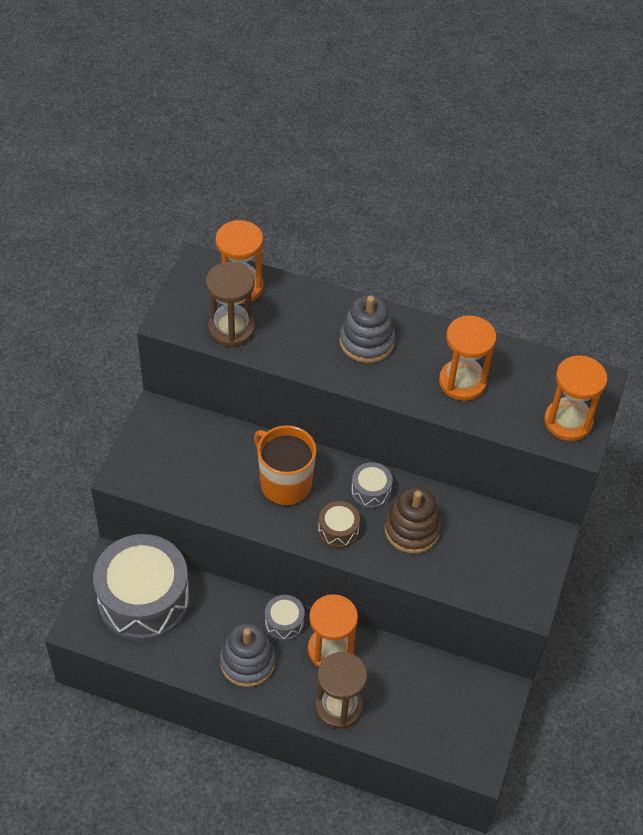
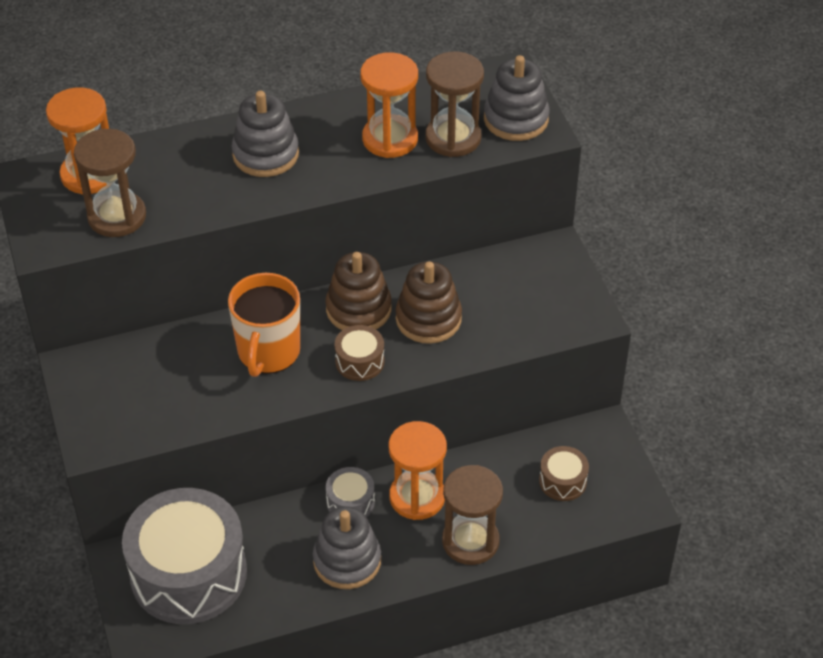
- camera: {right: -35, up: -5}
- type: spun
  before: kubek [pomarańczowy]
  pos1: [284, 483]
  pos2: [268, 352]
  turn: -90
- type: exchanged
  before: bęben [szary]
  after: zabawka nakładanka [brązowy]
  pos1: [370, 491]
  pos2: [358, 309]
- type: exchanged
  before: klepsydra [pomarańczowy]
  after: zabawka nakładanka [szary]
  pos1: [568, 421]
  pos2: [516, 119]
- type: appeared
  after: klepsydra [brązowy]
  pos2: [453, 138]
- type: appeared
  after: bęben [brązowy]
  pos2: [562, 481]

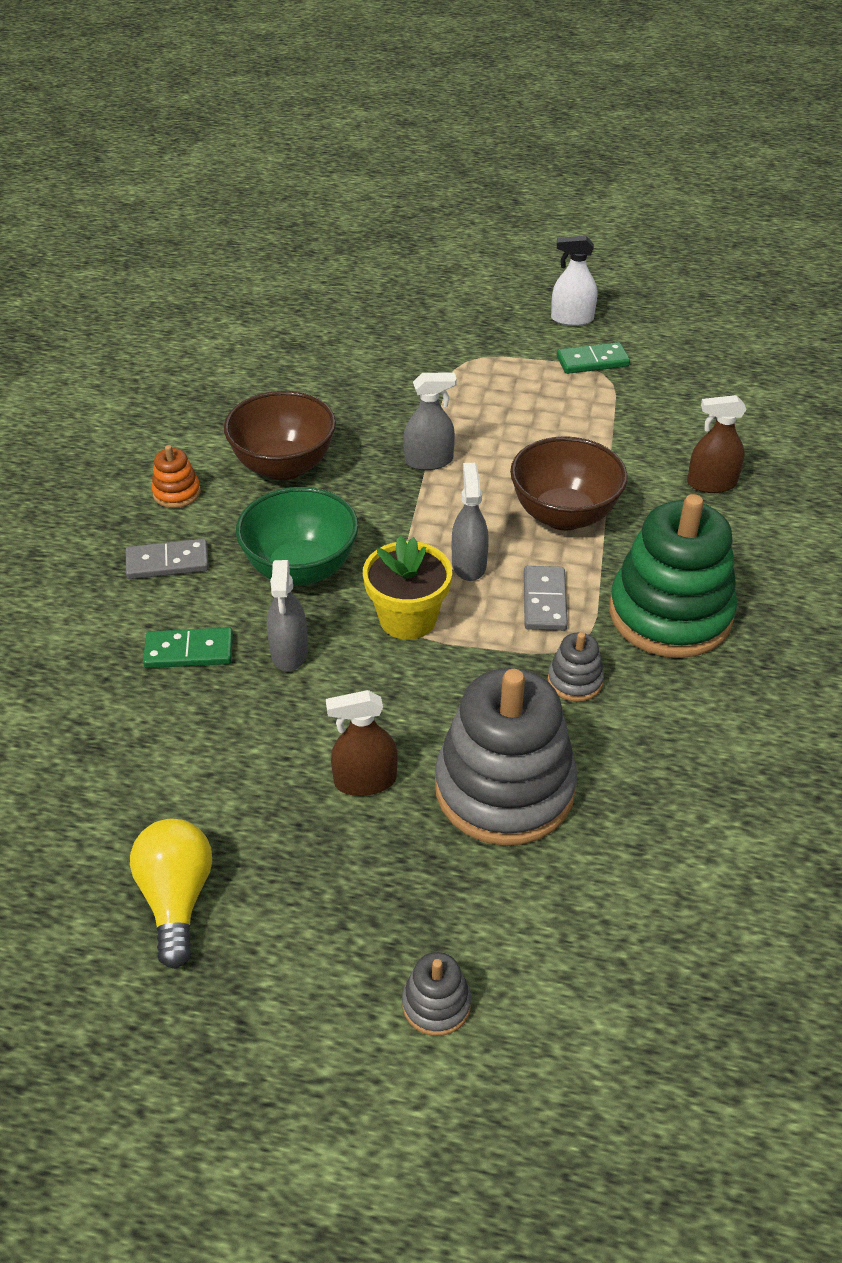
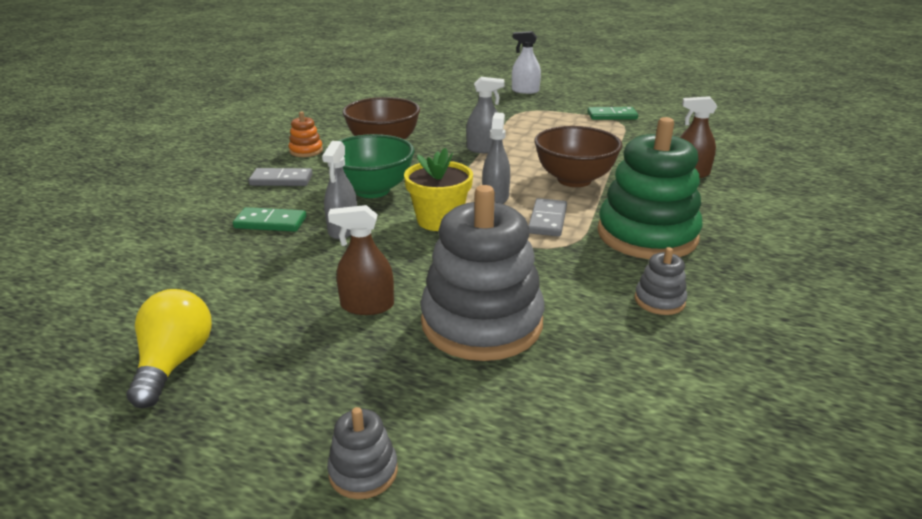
- camera: {right: 10, up: -15}
- type: relocated
  before: zabawka nakładanka [szary]
  pos1: [575, 681]
  pos2: [659, 300]
- type: relocated
  before: spryskiwacz [biały]
  pos1: [572, 319]
  pos2: [525, 91]

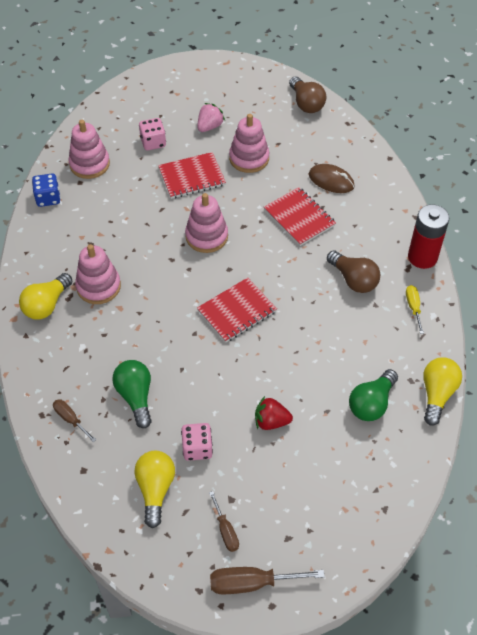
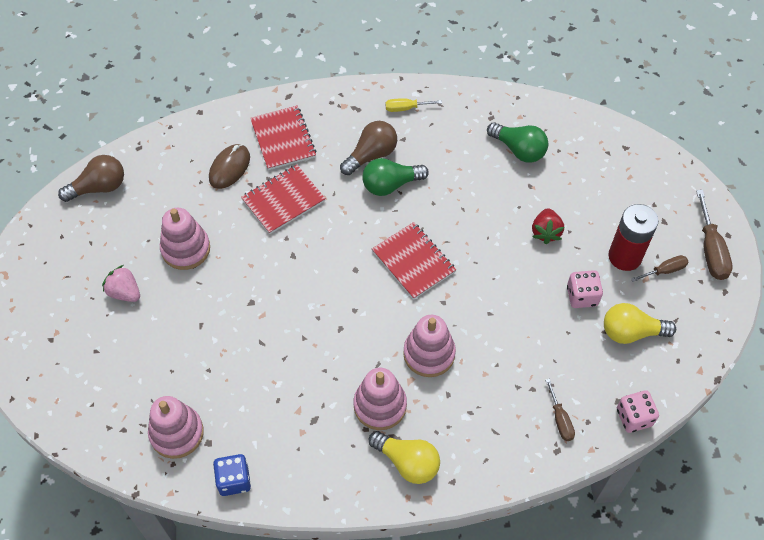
- camera: {right: -90, up: 5}
- type: spun
  before: śrubokręt [brązowy]
  pos1: [70, 419]
  pos2: [560, 419]
  turn: -60
- type: relocated
  before: żarówka [zielony]
  pos1: [136, 396]
  pos2: [390, 185]
- type: relocated
  before: kostka do gry [różowy]
  pos1: [153, 142]
  pos2: [634, 417]
- type: relocated
  before: zeszyt [czerwony]
  pos1: [192, 177]
  pos2: [283, 139]
- type: relocated
  before: zabawka nakładanka [różowy]
  pos1: [206, 236]
  pos2: [429, 354]
- type: relocated
  before: bateria [czerwony]
  pos1: [422, 257]
  pos2: [625, 256]
- type: missing
  before: żarówka [żółty]
  pos1: [437, 394]

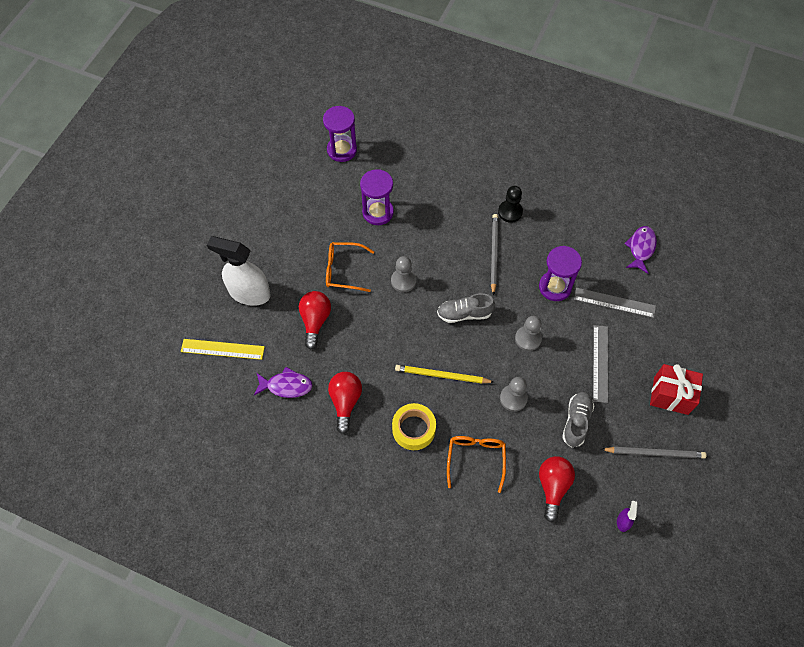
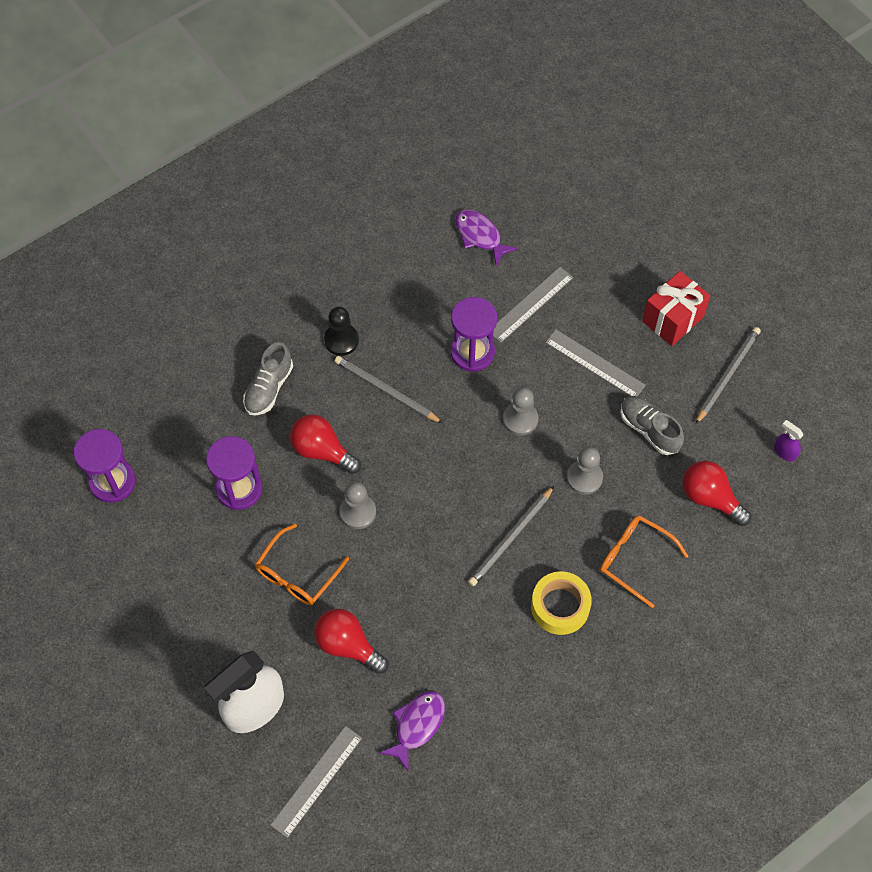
- camera: {right: -60, up: 0}
- type: colour
  before: linijka [żółty]
  after: linijka [szary]
  pos1: [222, 349]
  pos2: [317, 781]
- type: relocated
  before: żarówka [czerwony]
  pos1: [345, 402]
  pos2: [322, 451]
- type: colour
  before: ołówek [żółty]
  after: ołówek [szary]
  pos1: [442, 375]
  pos2: [510, 538]
- type: relocated
  before: but [szary]
  pos1: [464, 313]
  pos2: [269, 388]

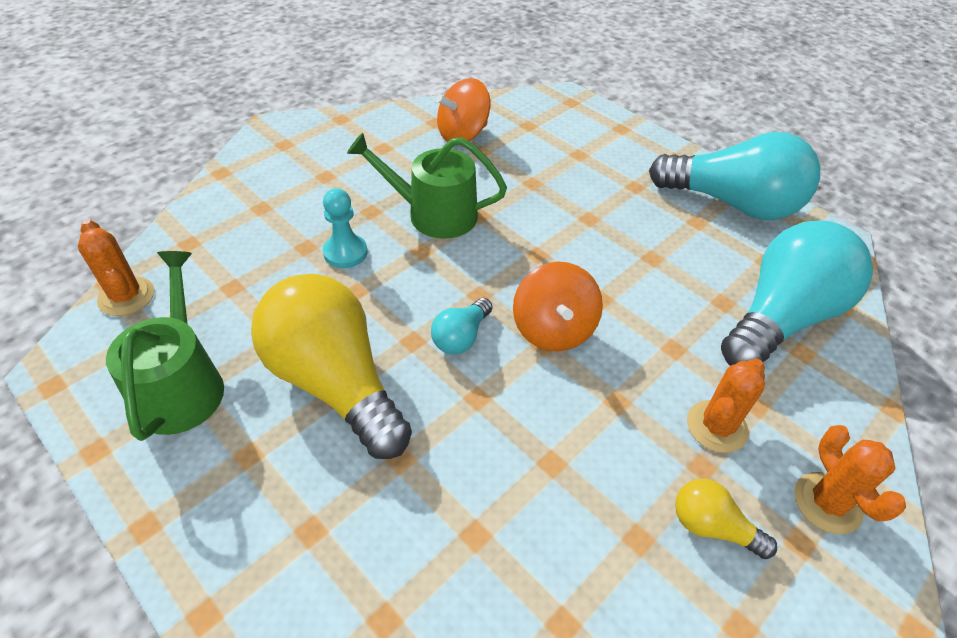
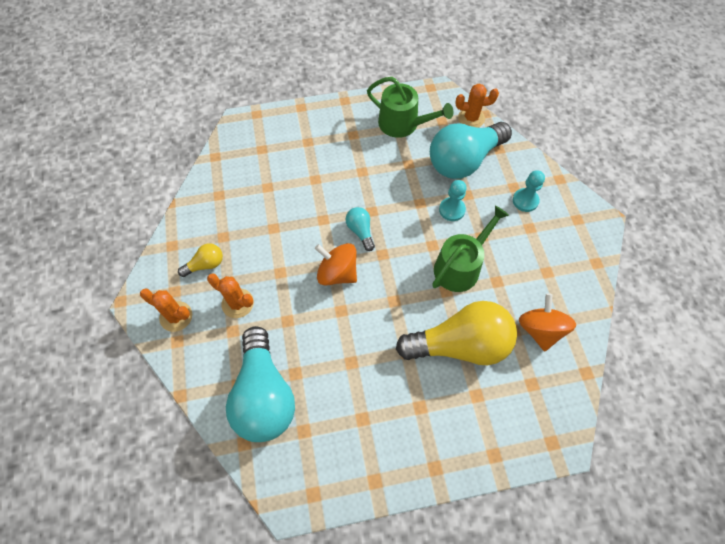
- camera: {right: 125, up: 15}
- type: relocated
  before: żarówka [żółty]
  pos1: [334, 382]
  pos2: [460, 344]
- type: relocated
  before: żarówka [turkusowy]
  pos1: [732, 204]
  pos2: [464, 161]
- type: spun
  before: kaktus [pomarańczowy]
  pos1: [716, 426]
  pos2: [237, 303]
  turn: -45
- type: appeared
  after: pionek [turkusowy]
  pos2: [525, 201]

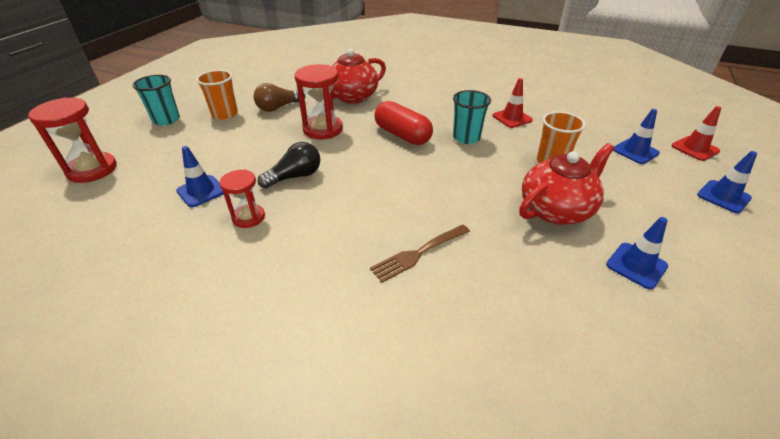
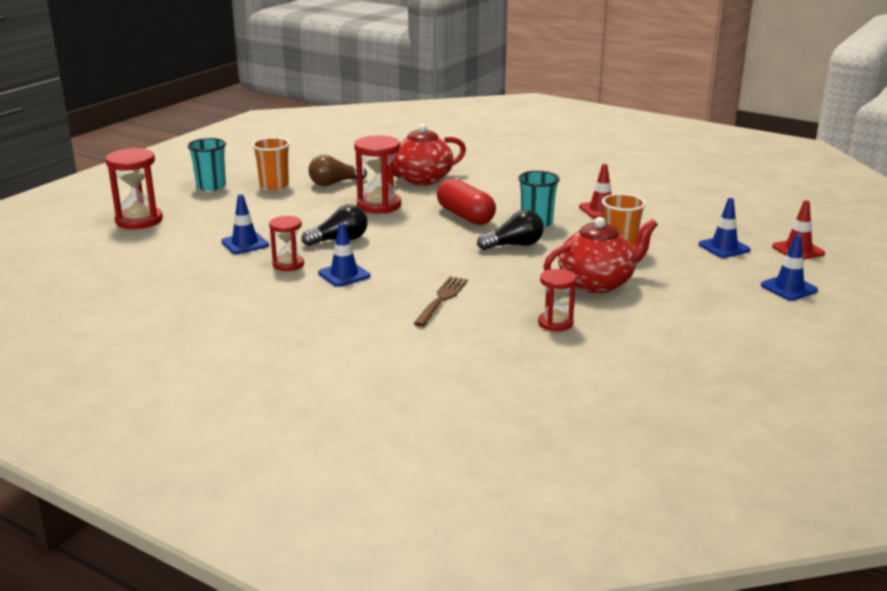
- camera: {right: 10, up: -15}
- type: spun
  before: widelec [brązowy]
  pos1: [418, 253]
  pos2: [442, 299]
  turn: 135
- type: relocated
  before: pachołek [niebieski]
  pos1: [636, 265]
  pos2: [344, 275]
- type: appeared
  after: żarówka [czarny]
  pos2: [514, 245]
- type: appeared
  after: klepsydra [czerwony]
  pos2: [555, 323]

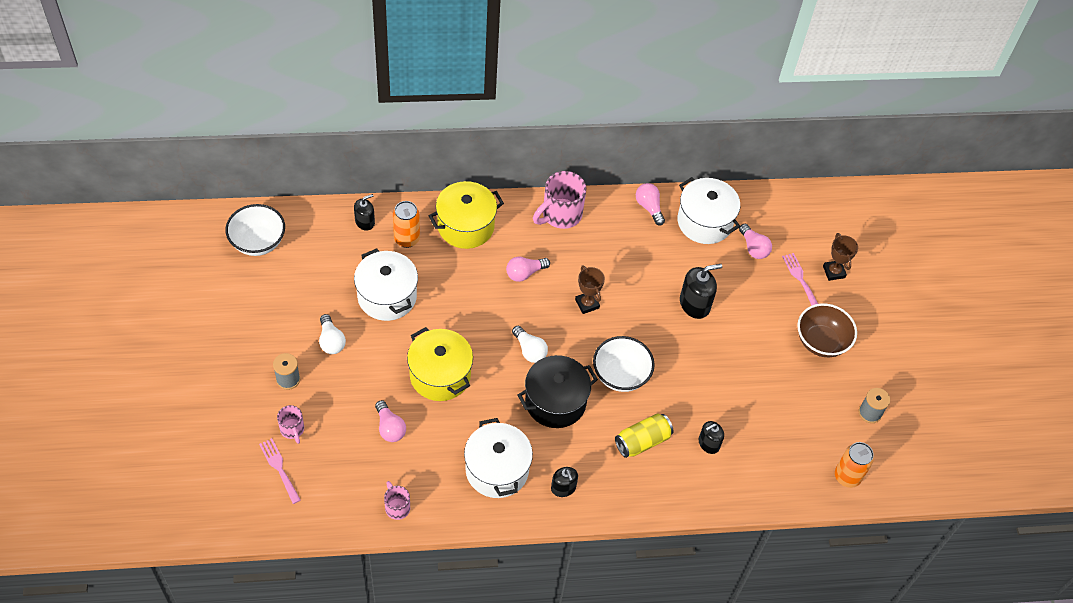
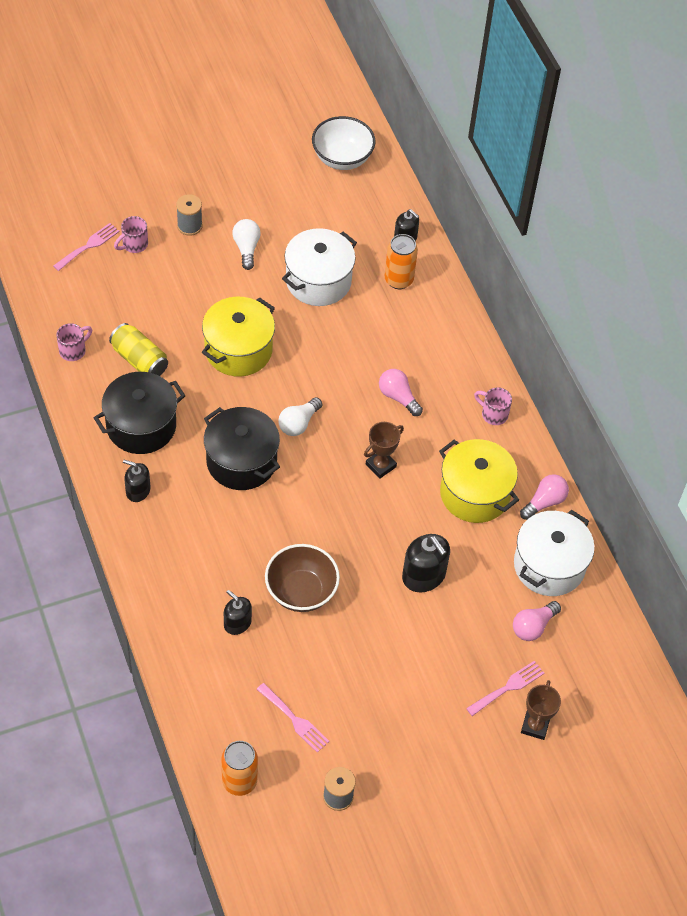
- camera: {right: 75, up: 0}
- type: spun
  before: żarówka [biały]
  pos1: [331, 341]
  pos2: [246, 248]
  turn: 120
- type: missing
  before: żarówka [różowy]
  pos1: [390, 427]
- type: relocated
  before: garnek [żółty]
  pos1: [465, 226]
  pos2: [475, 493]
- type: colour
  before: garnek [biały]
  after: garnek [czarny]
  pos1: [497, 470]
  pos2: [141, 426]
- type: size
  before: kubek [różowy]
  pos1: [560, 215]
  pos2: [493, 414]
  scale: 0.55
- type: spun
  before: dozownik mydła [czarny]
  pos1: [563, 488]
  pos2: [138, 491]
  turn: 60
- type: missing
  before: miska [biały]
  pos1: [620, 375]
- type: relocated
  before: puszka [żółty]
  pos1: [642, 441]
  pos2: [139, 360]
- type: relocated
  before: miska [brązowy]
  pos1: [821, 342]
  pos2: [301, 591]
- type: spun
  before: puchar [brązowy]
  pos1: [834, 272]
  pos2: [535, 726]
  turn: -45
- type: appeared
  after: widelec [różowy]
  pos2: [295, 720]

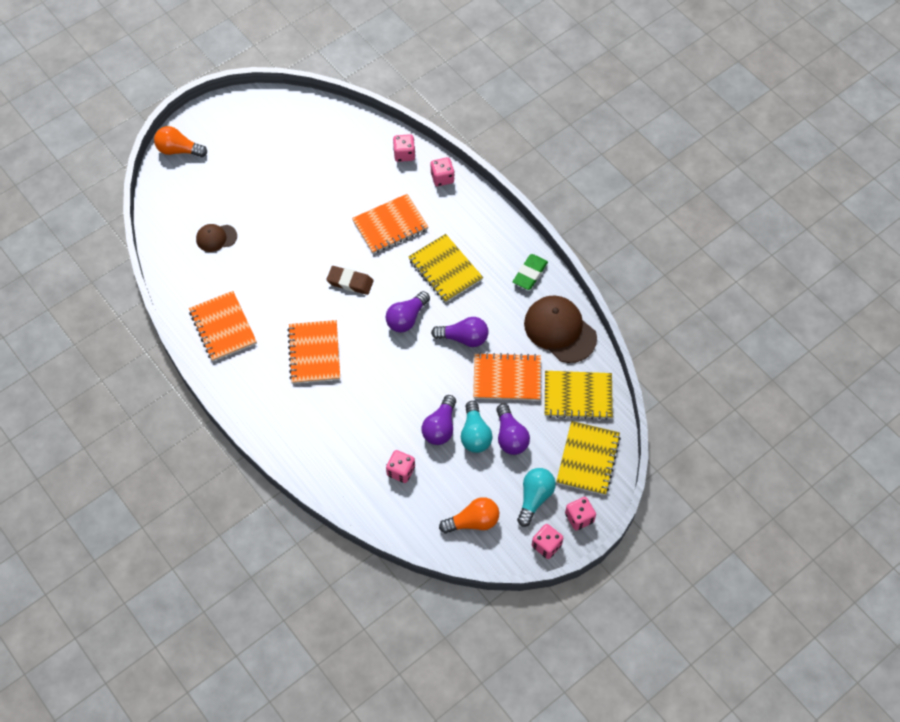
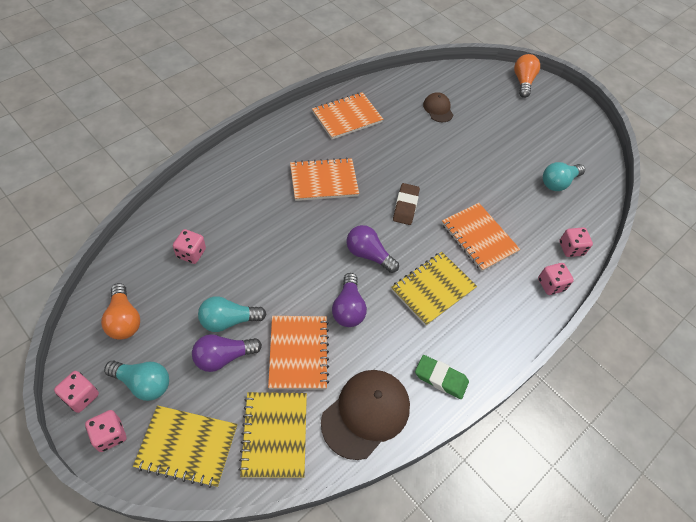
- camera: {right: 80, up: -5}
- type: missing
  before: żarówka [fioletowy]
  pos1: [440, 427]
- type: appeared
  after: żarówka [turkusowy]
  pos2: [558, 182]

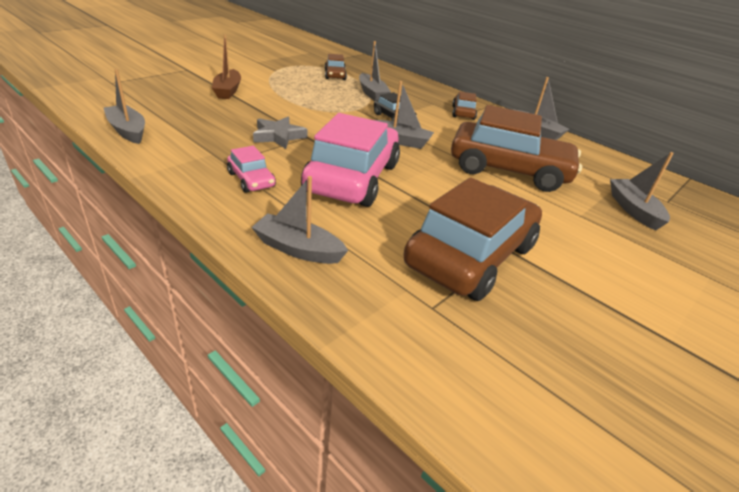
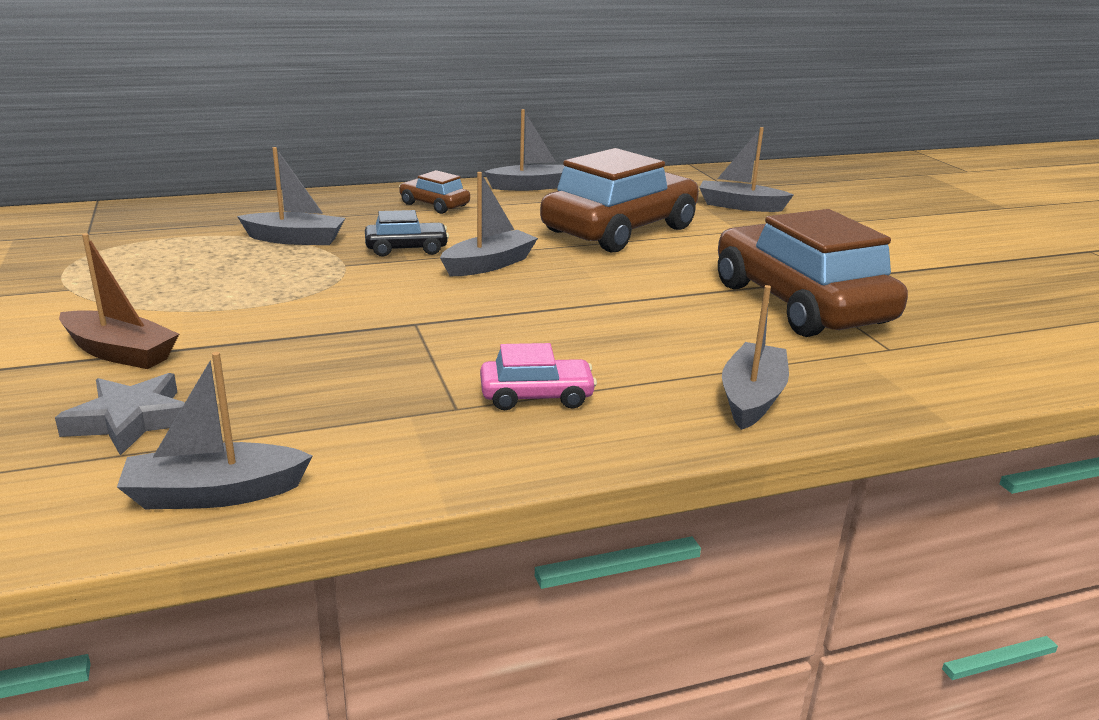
- camera: {right: -60, up: -10}
- type: spun
  before: łódka [szary]
  pos1: [298, 249]
  pos2: [752, 398]
  turn: 150
- type: relocated
  before: gwiazda [szary]
  pos1: [278, 136]
  pos2: [131, 420]
- type: missing
  before: samochód [różowy]
  pos1: [352, 178]
- type: missing
  before: samochód [brązowy]
  pos1: [335, 75]

